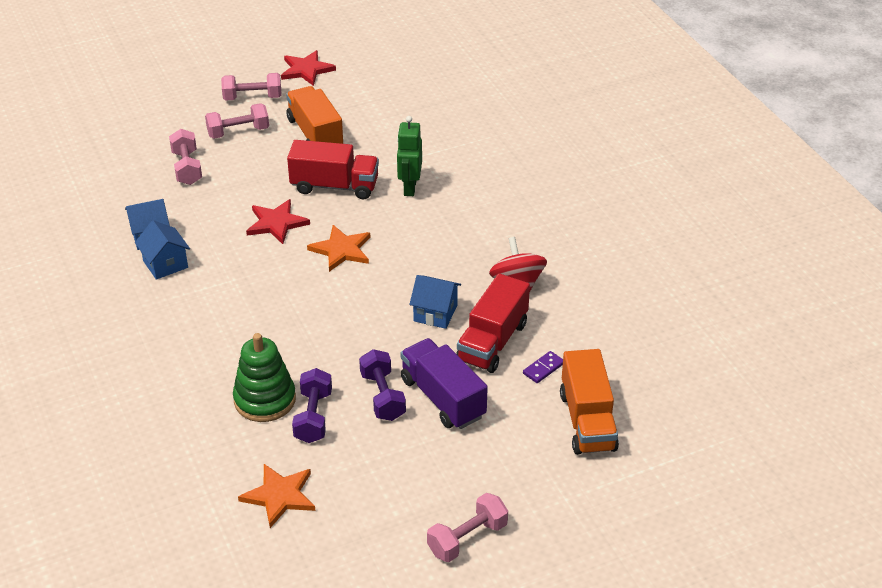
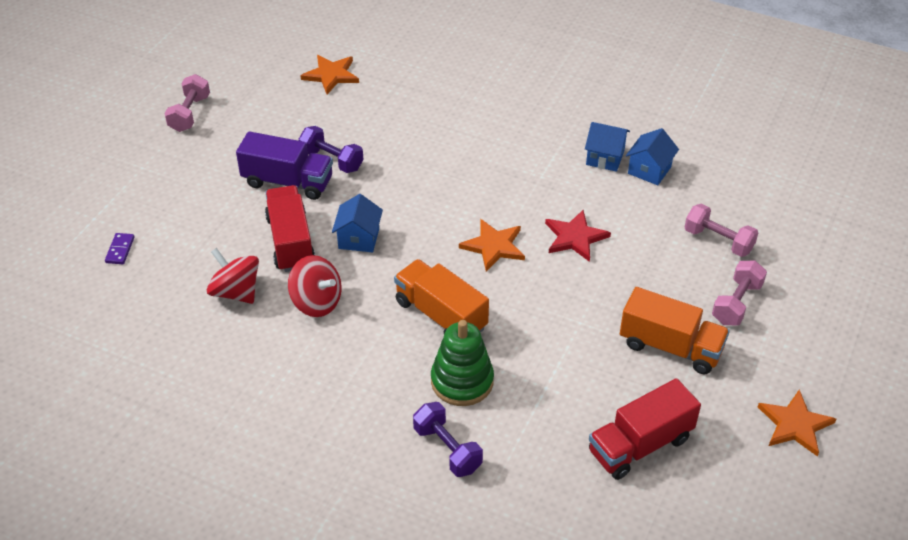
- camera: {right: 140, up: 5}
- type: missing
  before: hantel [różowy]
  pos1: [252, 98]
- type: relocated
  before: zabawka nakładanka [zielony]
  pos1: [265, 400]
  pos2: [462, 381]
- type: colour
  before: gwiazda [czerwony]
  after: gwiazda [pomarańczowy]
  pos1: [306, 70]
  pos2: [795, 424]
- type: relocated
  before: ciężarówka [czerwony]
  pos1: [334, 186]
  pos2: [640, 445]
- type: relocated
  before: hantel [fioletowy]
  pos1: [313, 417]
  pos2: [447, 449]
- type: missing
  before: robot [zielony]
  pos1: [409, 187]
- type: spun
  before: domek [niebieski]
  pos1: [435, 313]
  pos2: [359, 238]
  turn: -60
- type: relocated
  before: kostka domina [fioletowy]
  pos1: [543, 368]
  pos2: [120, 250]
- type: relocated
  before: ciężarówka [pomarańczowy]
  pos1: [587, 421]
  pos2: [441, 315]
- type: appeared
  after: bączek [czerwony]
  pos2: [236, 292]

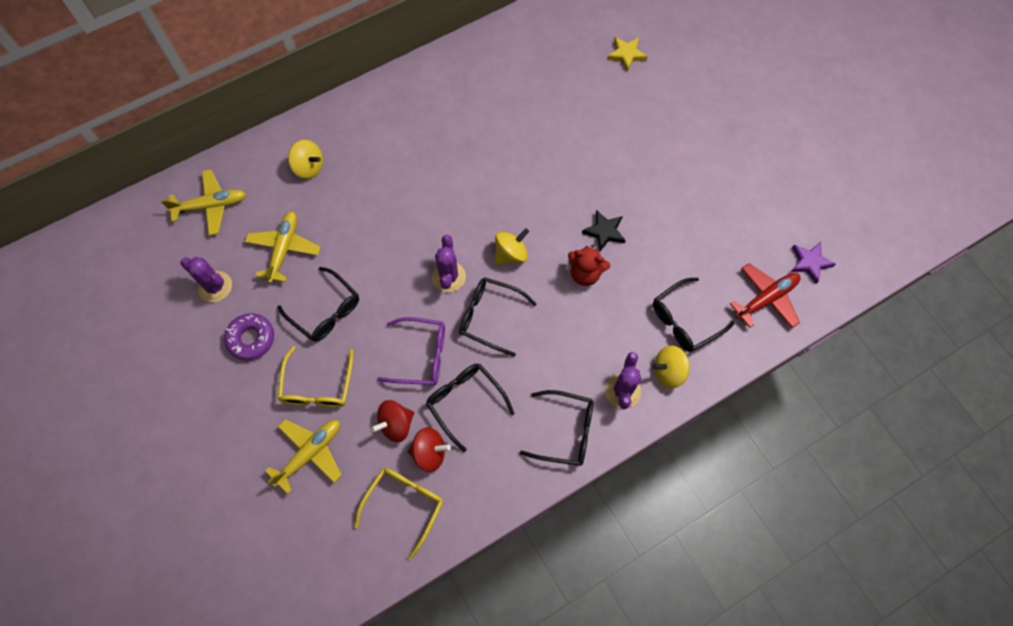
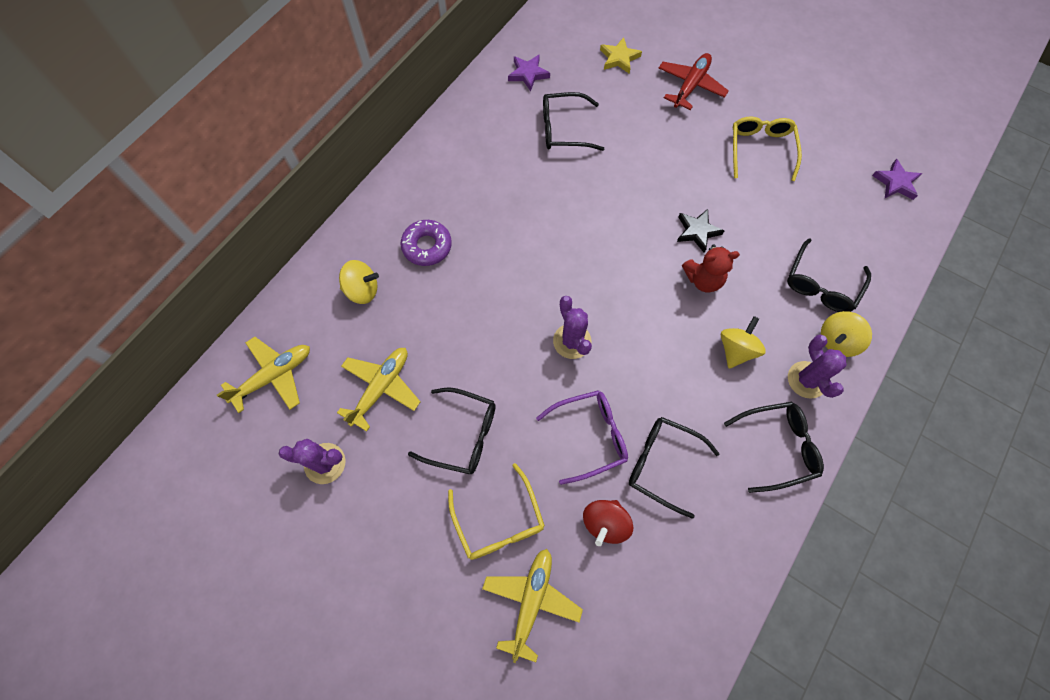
- camera: {right: -25, up: 0}
- type: relocated
  before: donut [fioletowy]
  pos1: [251, 339]
  pos2: [427, 246]
- type: spun
  before: samolot [żółty]
  pos1: [284, 249]
  pos2: [381, 387]
  turn: 45
- type: relocated
  before: okulary [żółty]
  pos1: [404, 505]
  pos2: [760, 150]
- type: missing
  before: bączek [czerwony]
  pos1: [429, 453]
- type: relocated
  before: okulary [czarny]
  pos1: [490, 317]
  pos2: [564, 129]
- type: relocated
  before: bączek [żółty]
  pos1: [511, 254]
  pos2: [736, 350]
- type: relocated
  before: samolot [czerwony]
  pos1: [766, 298]
  pos2: [690, 86]
- type: appeared
  after: gwiazda [fioletowy]
  pos2: [528, 74]

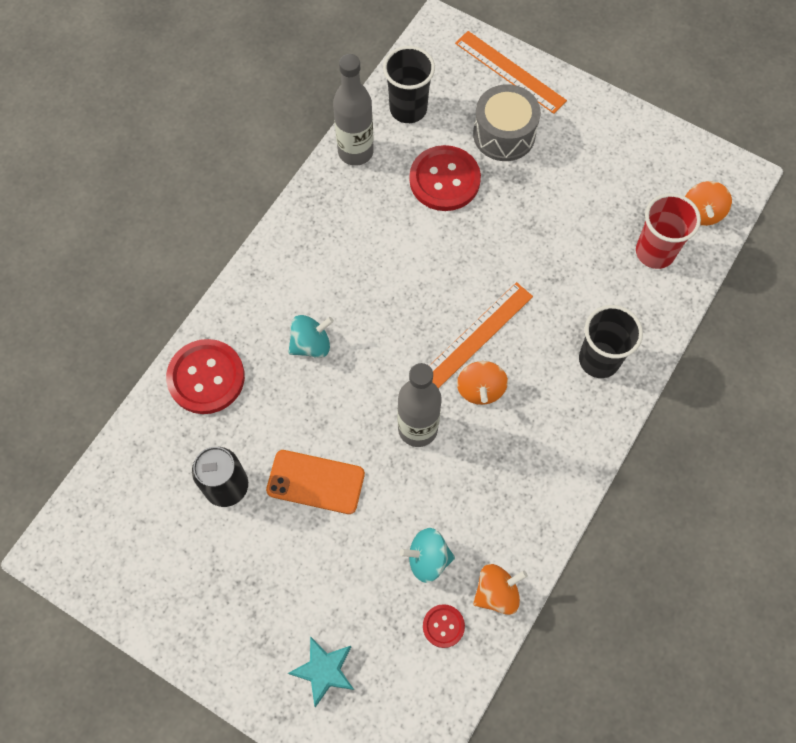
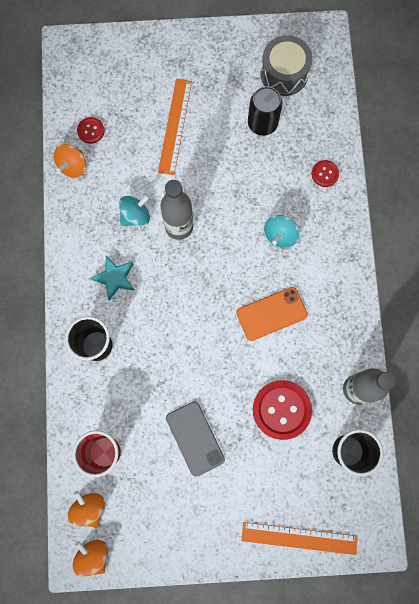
- camera: {right: 145, up: 10}
- type: size
  before: guzik [czerwony]
  pos1: [206, 377]
  pos2: [325, 174]
  scale: 0.5
- type: relocated
  before: telefon [pomarańczowy]
  pos1: [315, 482]
  pos2: [271, 314]
- type: relocated
  before: gwiazda [turkusowy]
  pos1: [324, 670]
  pos2: [115, 278]
- type: relocated
  before: bączek [turkusowy]
  pos1: [427, 559]
  pos2: [135, 215]
- type: relocated
  before: linijka [pomarańczowy]
  pos1: [477, 335]
  pos2: [175, 126]
- type: relocated
  before: bączek [pomarańczowy]
  pos1: [480, 389]
  pos2: [93, 555]
- type: relocated
  before: bęben [szary]
  pos1: [504, 134]
  pos2: [284, 74]
- type: appeared
  after: telefon [szary]
  pos2: [195, 438]

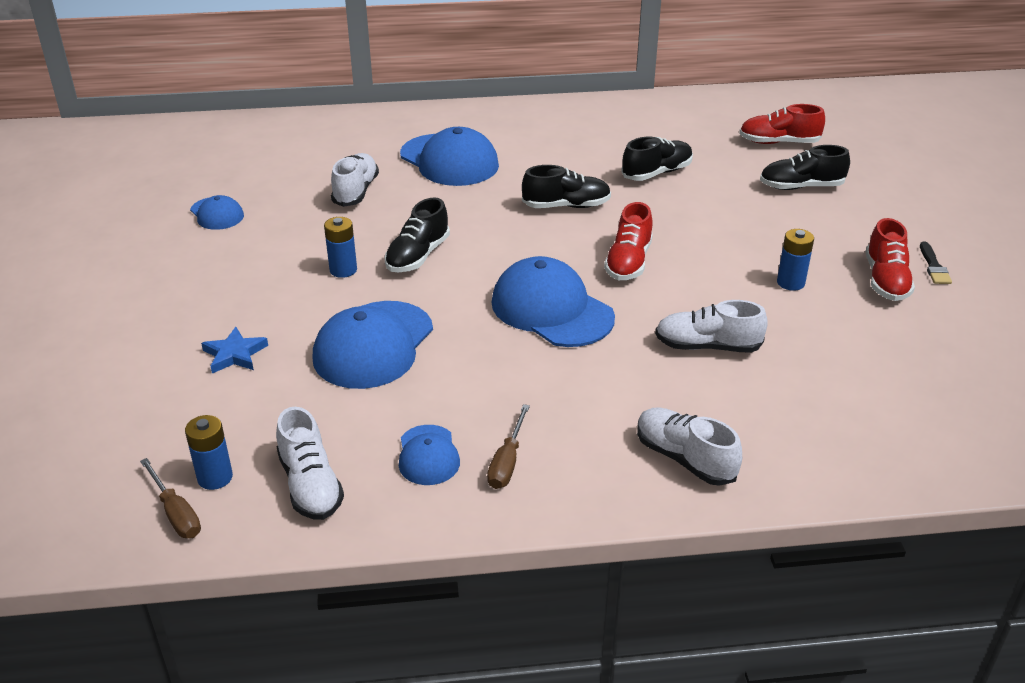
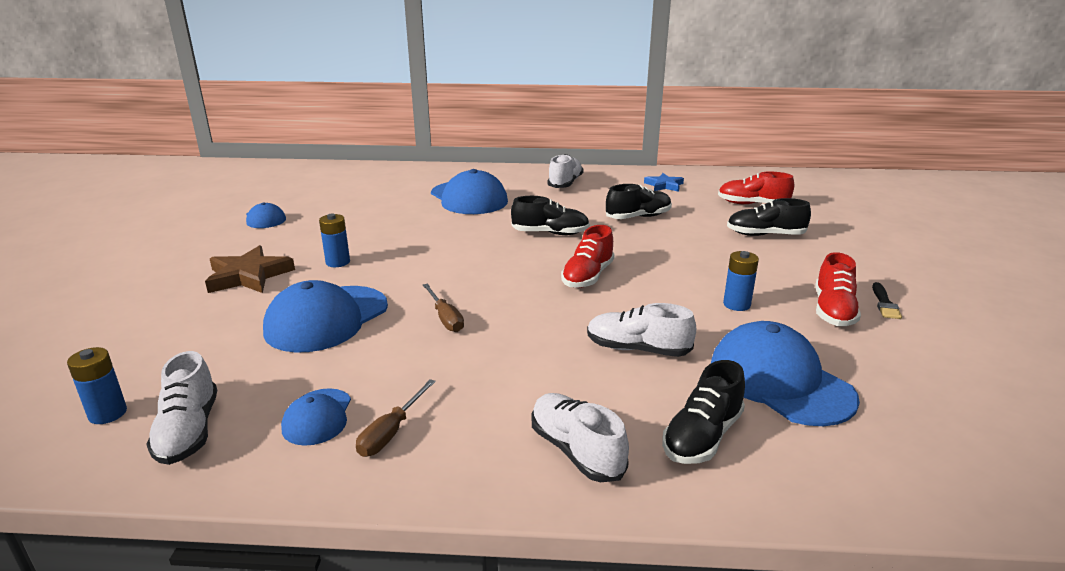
- camera: {right: 10, up: -10}
- type: relocated
  before: śrubokręt [brązowy]
  pos1: [176, 513]
  pos2: [445, 318]
- type: relocated
  before: gwiazda [niebieski]
  pos1: [235, 354]
  pos2: [664, 185]
- type: relocated
  before: but [biały]
  pos1: [356, 191]
  pos2: [565, 183]
- type: relocated
  before: but [czarny]
  pos1: [418, 256]
  pos2: [702, 437]
- type: relocated
  before: czapka [niebieski]
  pos1: [551, 310]
  pos2: [780, 381]
- type: appeared
  after: gwiazda [brązowy]
  pos2: [248, 276]

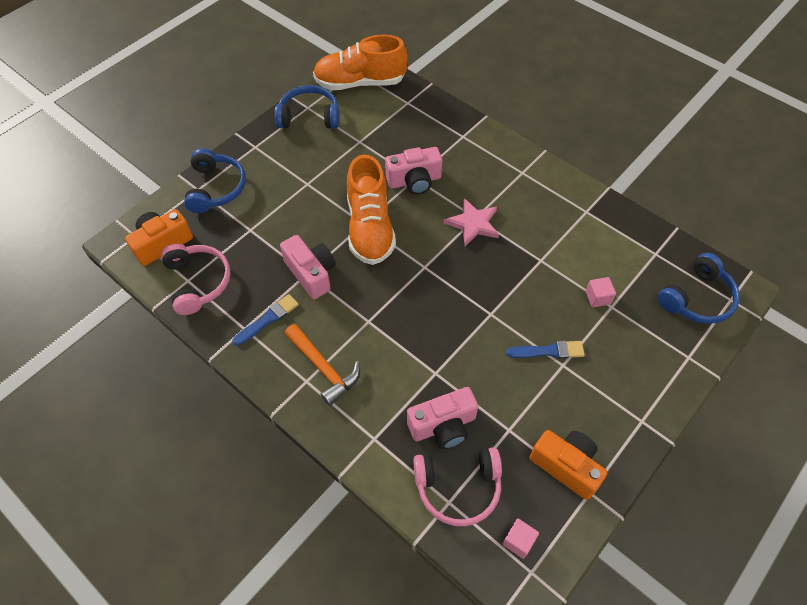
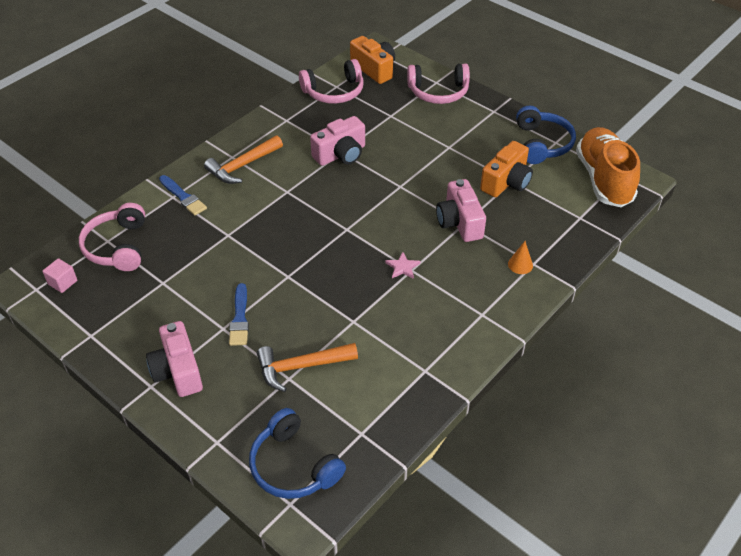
- camera: {right: 90, up: -10}
- type: colour
  before: słuchawki [niebieski]
  after: słuchawki [różowy]
  pos1: [216, 188]
  pos2: [438, 92]
- type: relocated
  before: pędzel [niebieski]
  pos1: [268, 319]
  pos2: [183, 197]
- type: missing
  before: but [pomarańczowy]
  pos1: [370, 227]
- type: relocated
  before: aparat fotograficzny [różowy]
  pos1: [443, 426]
  pos2: [178, 371]
- type: size
  before: gwiazda [różowy]
  pos1: [473, 223]
  pos2: [402, 267]
  scale: 0.57
- type: relocated
  before: aparat fotograficzny [pomarańczowy]
  pos1: [566, 466]
  pos2: [506, 182]
- type: exchanged
  before: sześcian [różowy]
  after: młotek [pomarańczowy]
  pos1: [598, 297]
  pos2: [301, 367]
- type: appeared
  after: stożek [pomarańczowy]
  pos2: [520, 264]

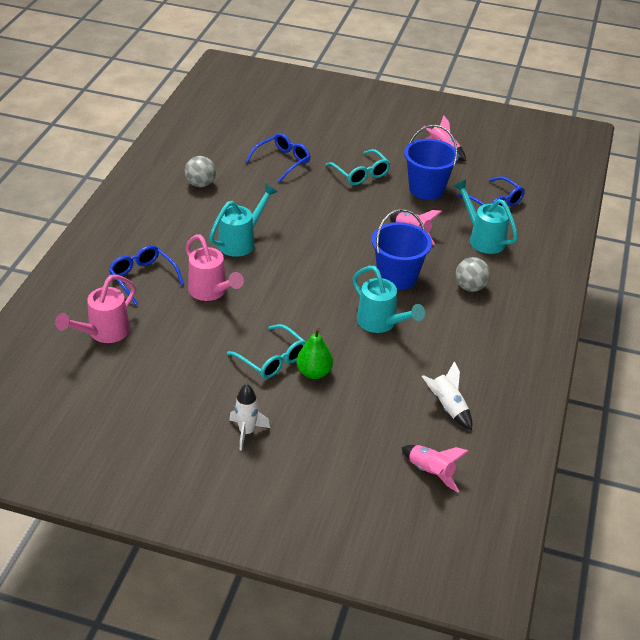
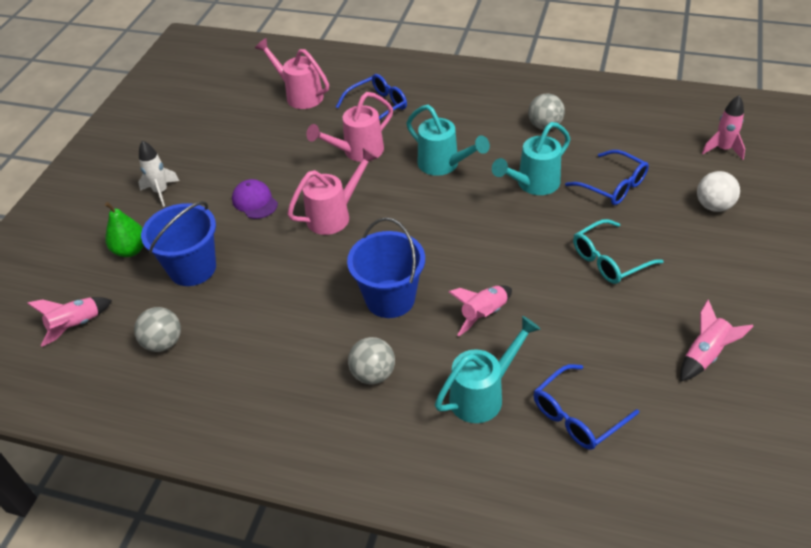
- camera: {right: 95, up: 5}
- type: exchanged
  before: okulary [turkusowy]
  after: czapka [fioletowy]
  pos1: [272, 359]
  pos2: [255, 201]
- type: relocated
  before: gruszka [zielony]
  pos1: [314, 372]
  pos2: [130, 250]
- type: relocated
  before: konewka [turkusowy]
  pos1: [381, 323]
  pos2: [533, 184]
- type: relocated
  before: wiadro [niebieski]
  pos1: [426, 189]
  pos2: [192, 268]
- type: exchanged
  before: rakieta [biały]
  after: piłka [szary]
  pos1: [448, 407]
  pos2: [163, 343]
- type: appeared
  after: konewka [różowy]
  pos2: [334, 215]
- type: appeared
  after: piłka [biały]
  pos2: [713, 206]
- type: appeared
  after: rakieta [różowy]
  pos2: [723, 149]

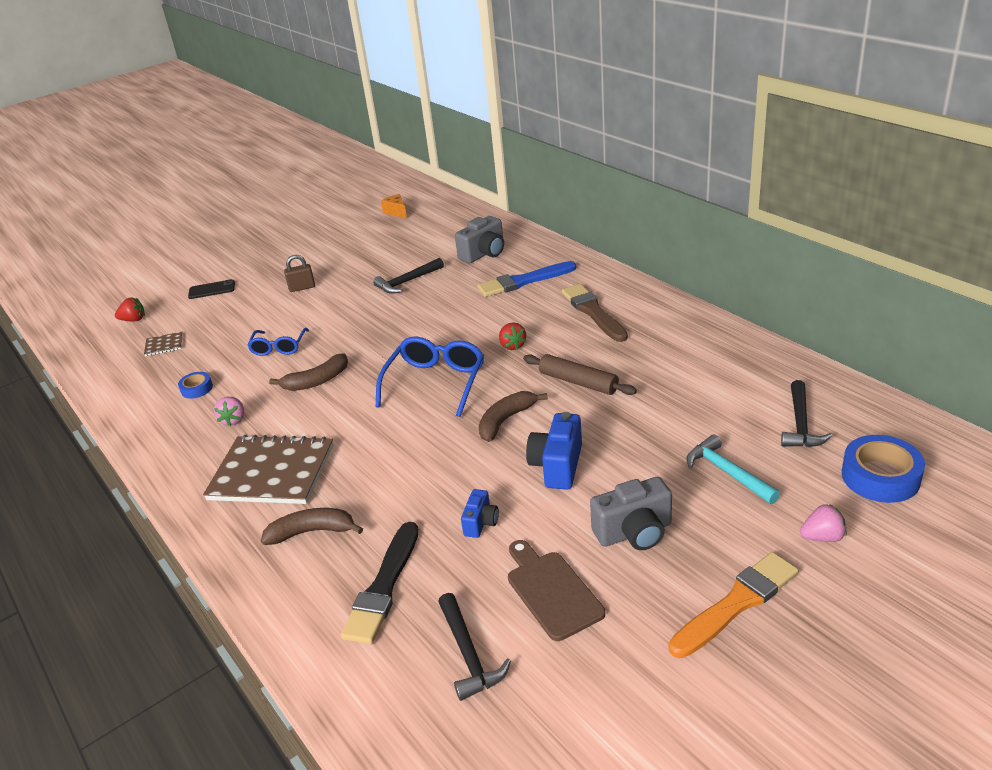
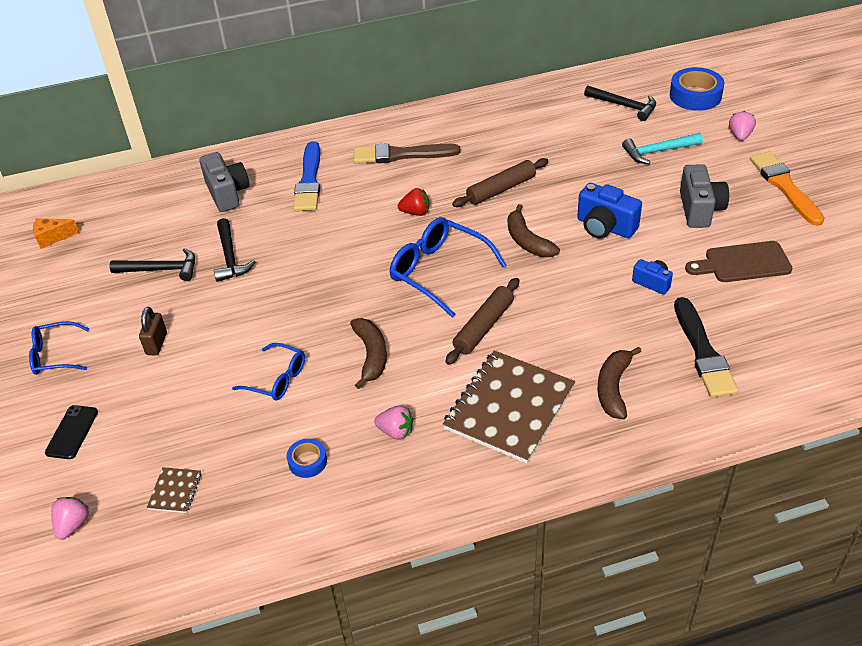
- camera: {right: -70, up: 10}
- type: colour
  before: truskawka [czerwony]
  after: truskawka [różowy]
  pos1: [133, 320]
  pos2: [73, 525]
- type: spun
  before: pędzel [czarny]
  pos1: [383, 587]
  pos2: [703, 352]
  turn: 45
- type: relocated
  before: młotek [czarny]
  pos1: [469, 654]
  pos2: [161, 269]
- type: appeared
  after: okulary [niebieski]
  pos2: [55, 355]
- type: appeared
  after: wałek do ciasta [brązowy]
  pos2: [484, 327]

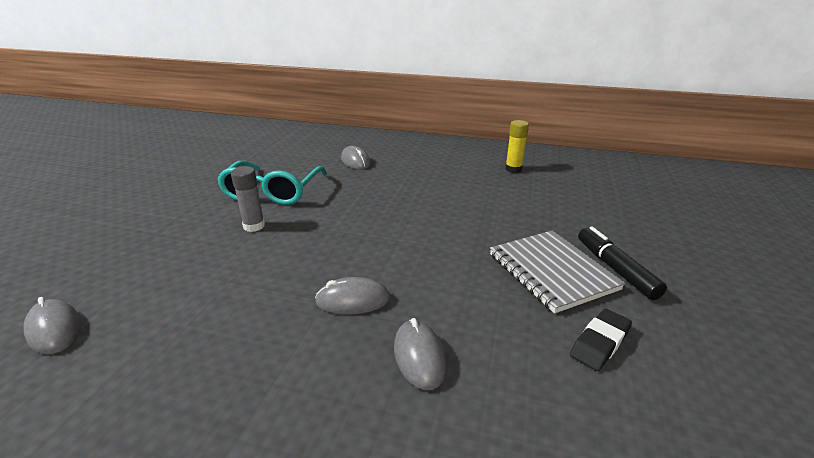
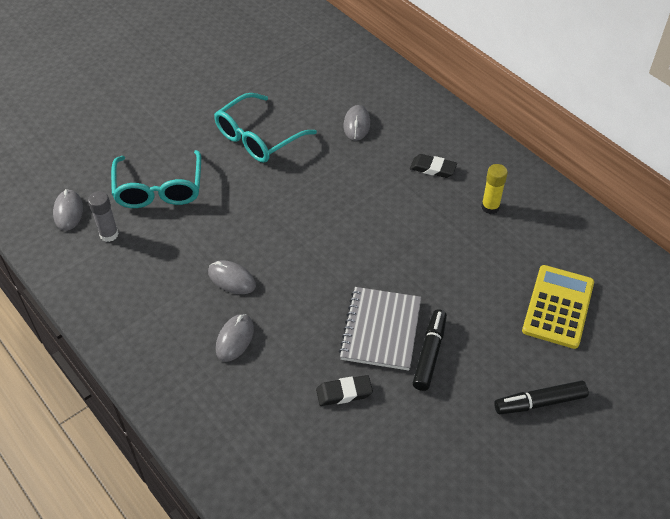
- camera: {right: 35, up: 20}
- type: relocated
  before: klej w sztyfcie [szary]
  pos1: [254, 226]
  pos2: [109, 234]
- type: appeared
  after: okulary [turkusowy]
  pos2: [159, 189]
- type: appeared
  after: gumka do mazania [czarny]
  pos2: [433, 168]
- type: appeared
  after: flamaster [czarny]
  pos2: [540, 402]
- type: appeared
  after: kalkulator [żółty]
  pos2: [558, 307]

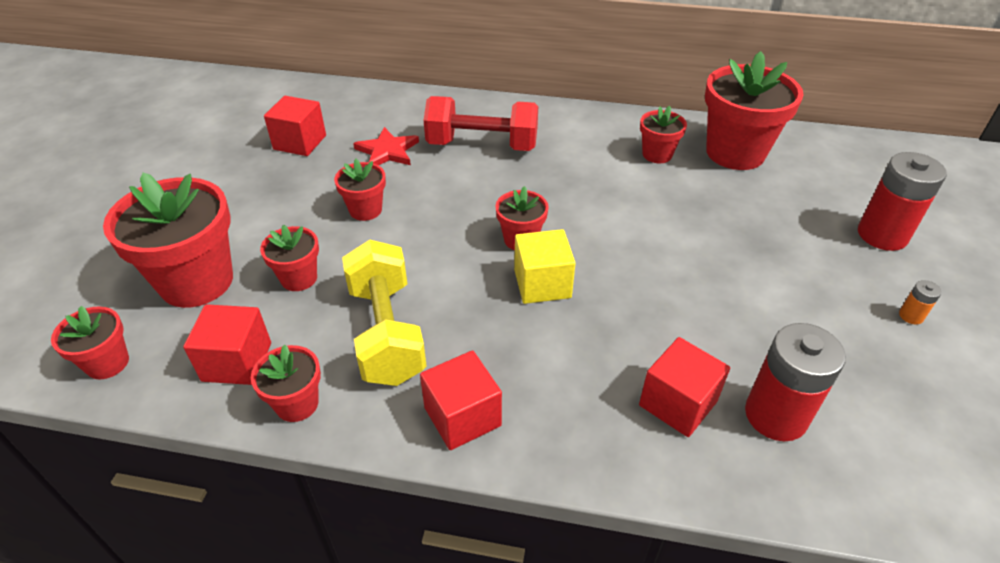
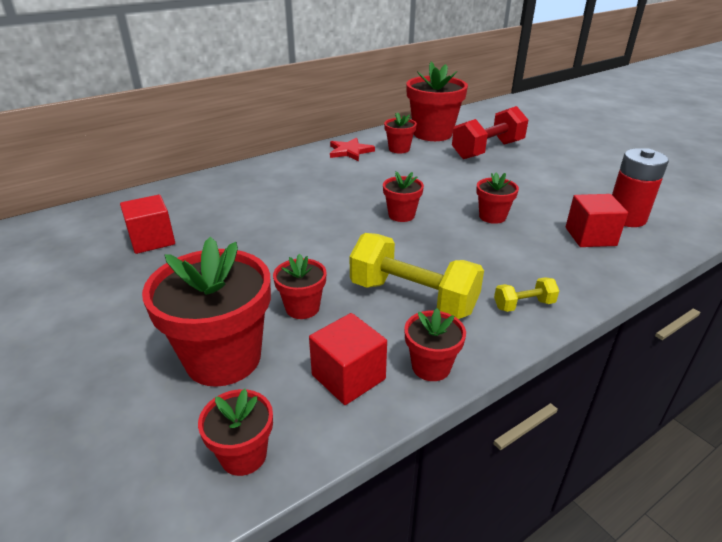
- camera: {right: -45, up: -10}
- type: relocated
  before: doniczka [czerwony]
  pos1: [365, 210]
  pos2: [492, 216]
- type: relocated
  before: gwiazda [czerwony]
  pos1: [387, 151]
  pos2: [350, 151]
- type: exchanged
  before: sześcian [czerwony]
  after: hantel [żółty]
  pos1: [462, 416]
  pos2: [523, 305]
- type: relocated
  before: hantel [czerwony]
  pos1: [482, 145]
  pos2: [487, 150]
- type: missing
  before: sześcian [żółty]
  pos1: [542, 284]
- type: missing
  before: bateria [czerwony]
  pos1: [882, 235]
- type: missing
  before: bateria [pomarańczowy]
  pos1: [911, 316]

